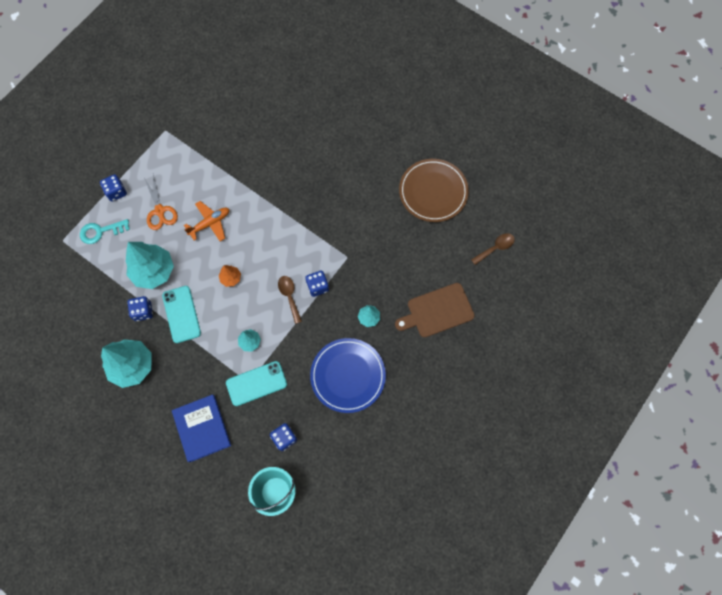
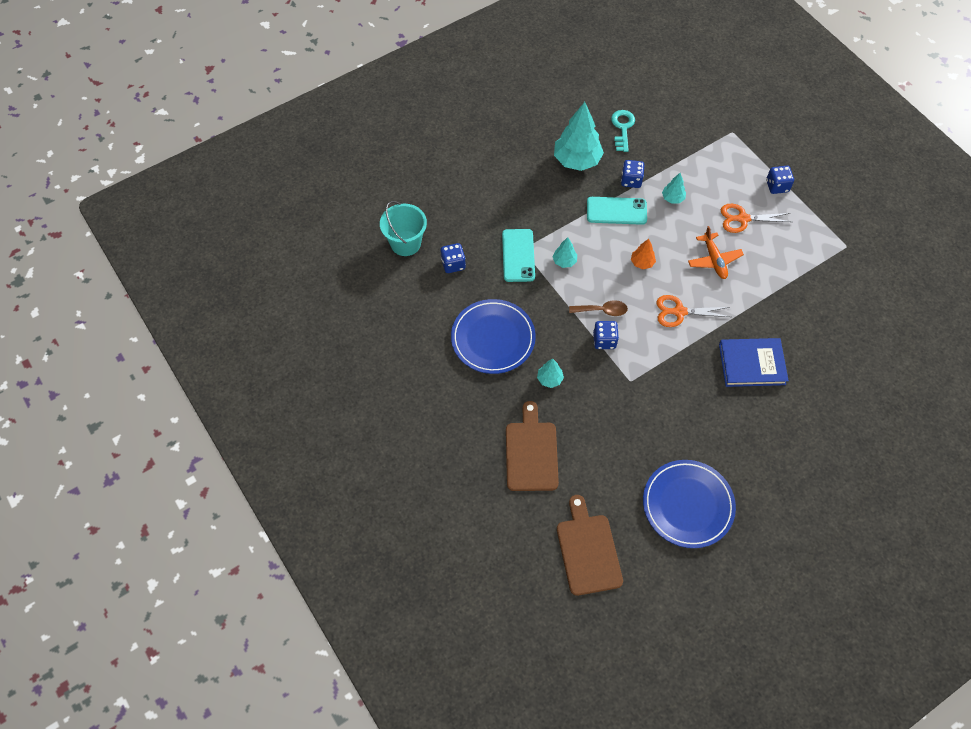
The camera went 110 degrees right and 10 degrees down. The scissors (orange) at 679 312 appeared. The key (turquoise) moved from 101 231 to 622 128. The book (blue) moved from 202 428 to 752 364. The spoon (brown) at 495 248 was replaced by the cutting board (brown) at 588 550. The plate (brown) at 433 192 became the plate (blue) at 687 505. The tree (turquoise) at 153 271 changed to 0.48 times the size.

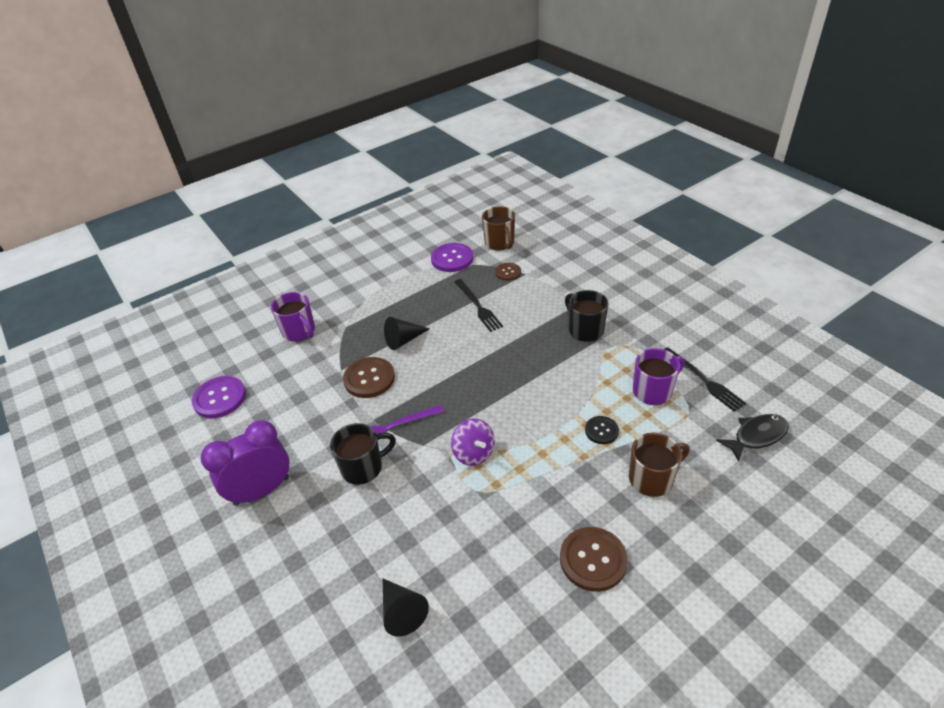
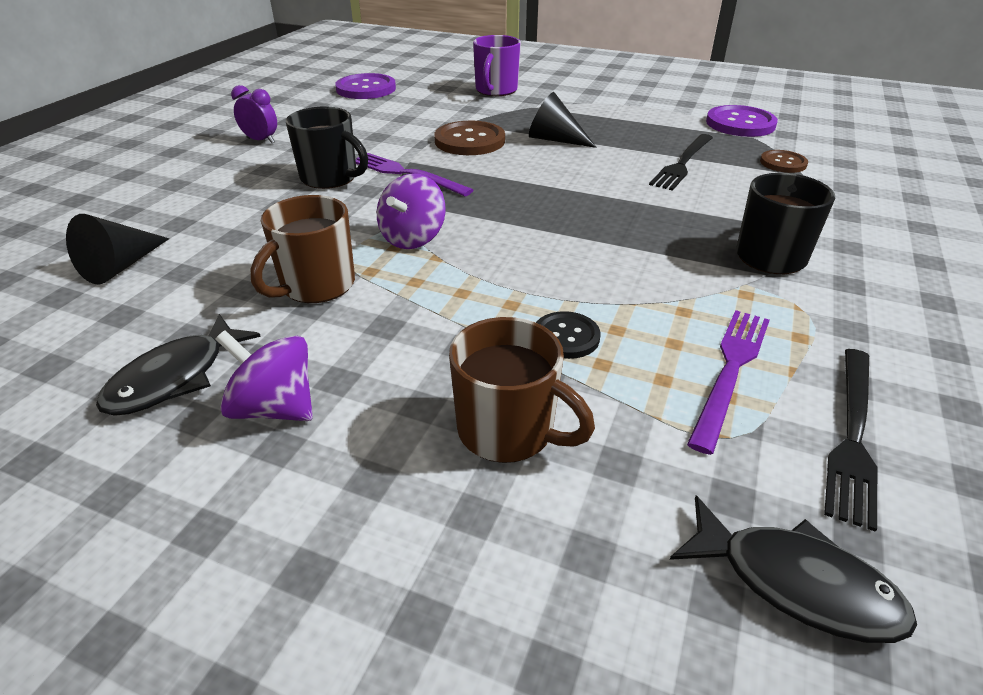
The camera went 55 degrees right and 5 degrees down. The fish (black) at 175 377 appeared. The mug (brown) moved from 500 243 to 316 286. The button (brown) at 593 560 was replaced by the spinning top (purple) at 275 408. The mug (purple) at 653 391 was replaced by the fork (purple) at 730 371. The clock (purple) at 261 490 changed to 0.49 times the size.

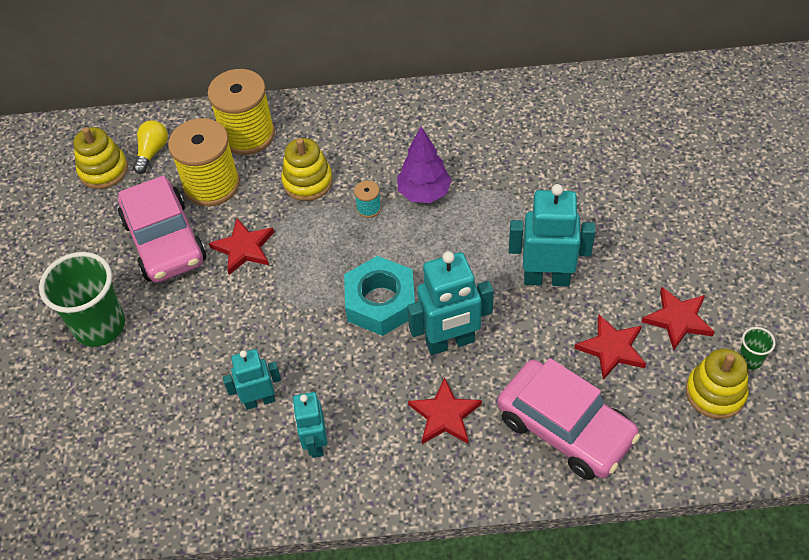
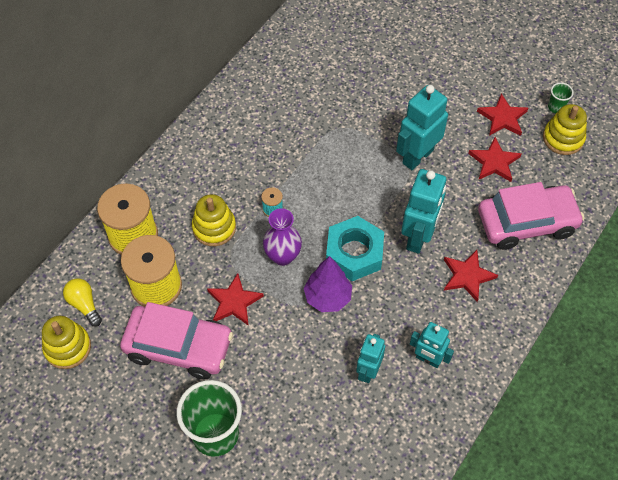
The camera went 55 degrees left and 5 degrees up. The vase (purple) at 282 256 appeared. The tree (purple) moved from 424 193 to 327 297.

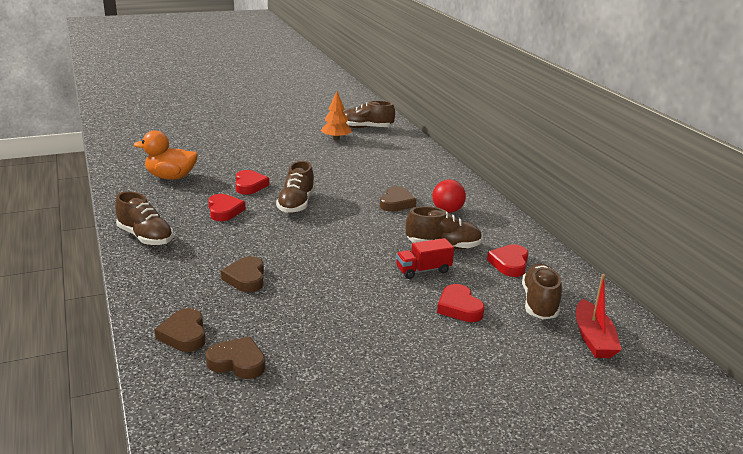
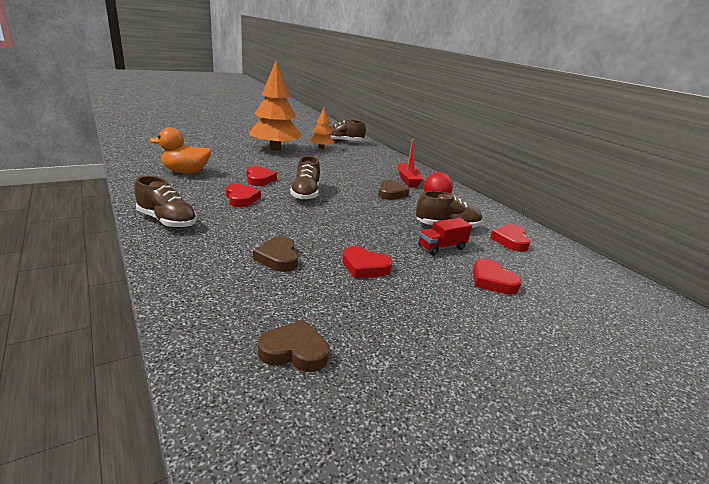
The camera went 10 degrees left and 0 degrees up. The heart (brown) at 184 334 disappeared. The shoe (brown) at 539 303 disappeared. The tree (orange) at 275 149 appeared. The heart (red) at 364 267 appeared. The boat (red) moved from 593 338 to 408 180.

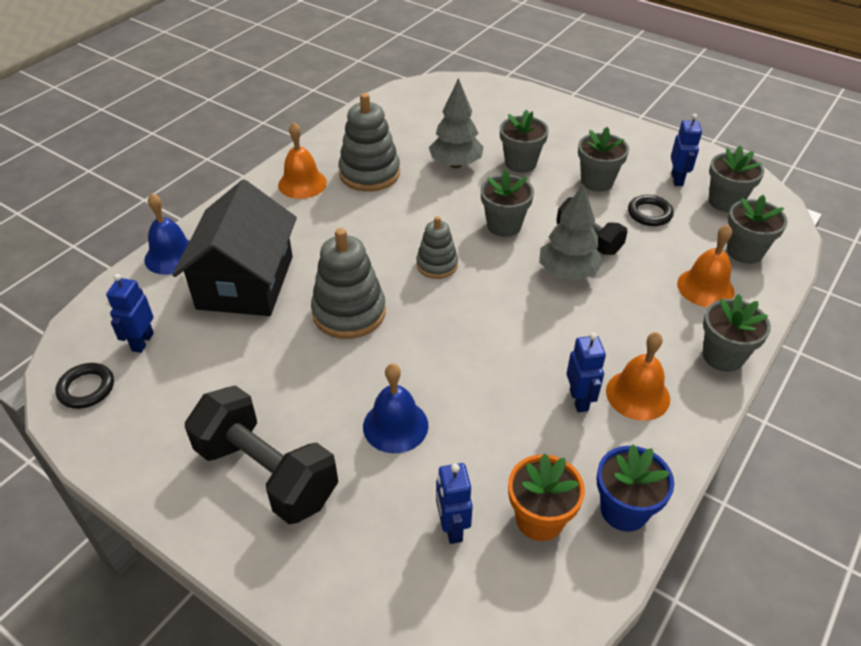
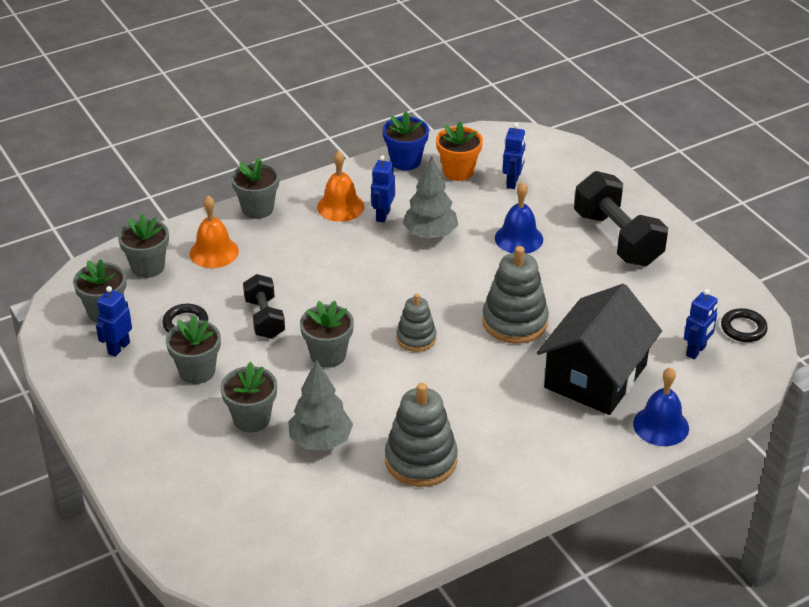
The camera went 155 degrees left and 5 degrees down. The bell (orange) at 302 183 disappeared. The tree (grey) moved from 567 273 to 430 234.

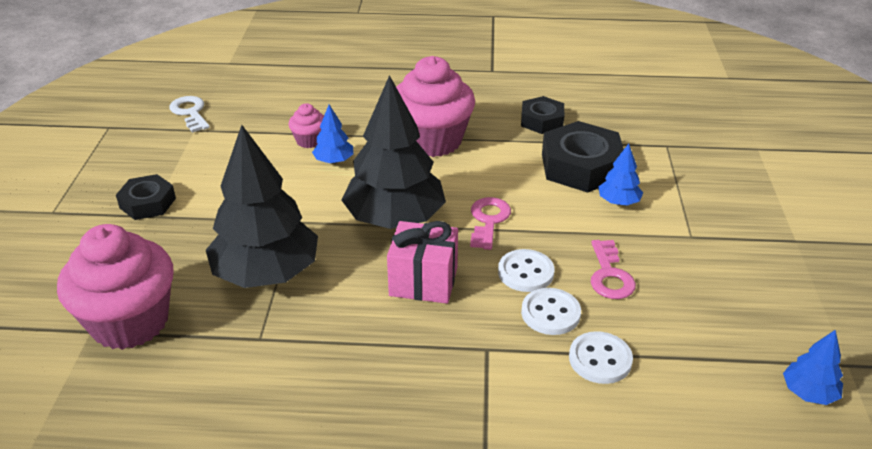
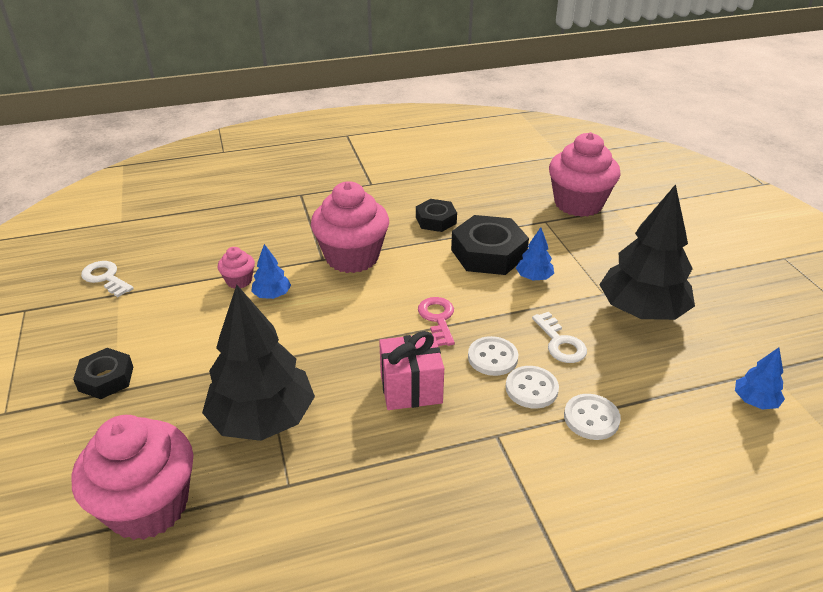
The camera went 20 degrees left and 0 degrees up. The cupcake (pink) at 578 204 appeared. The tree (black) moved from 394 219 to 641 311. The key (pink) at 609 275 became the key (white) at 560 343.

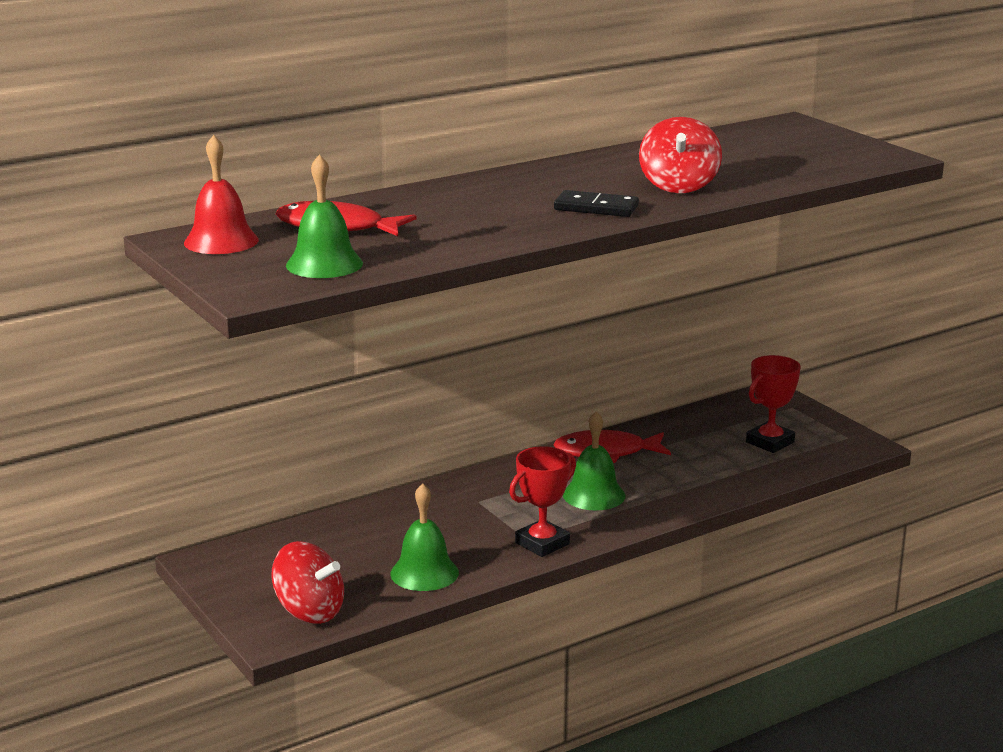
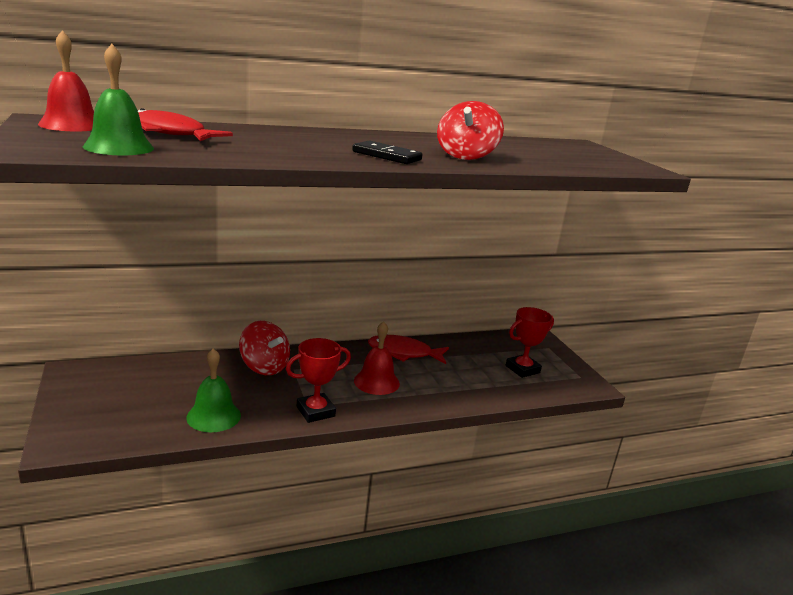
The camera went 10 degrees right and 0 degrees up. The spinning top (red) moved from 309 612 to 264 367. The bell (green) at 594 495 became the bell (red) at 376 382.

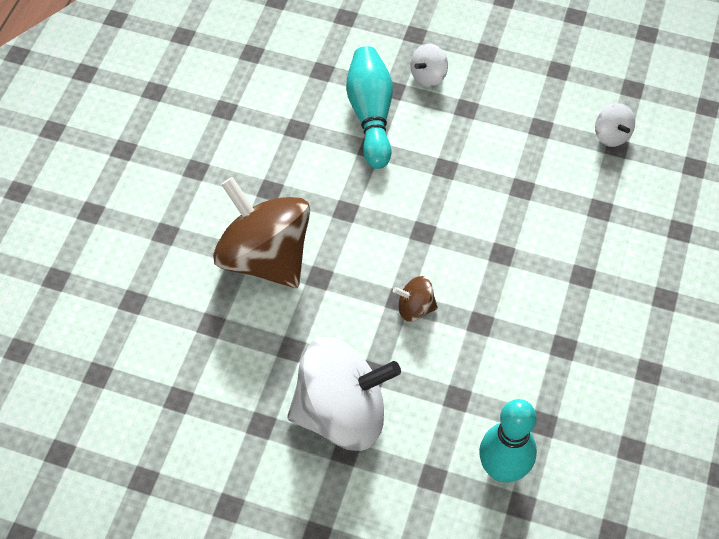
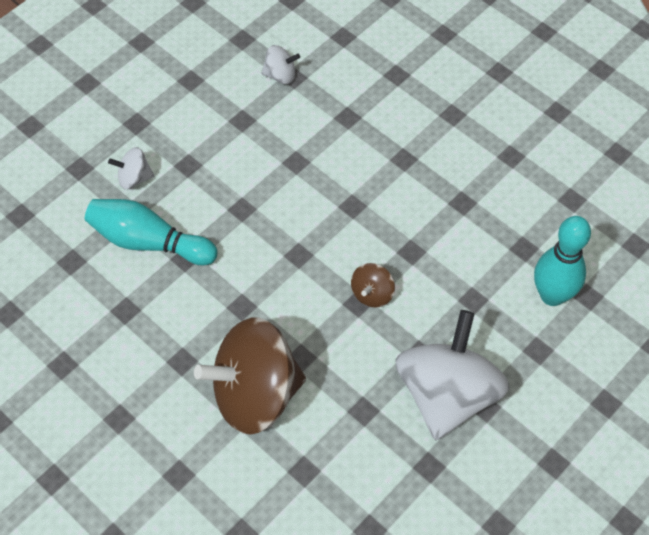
The camera went 65 degrees left and 0 degrees up. The spinning top (white) at 428 76 turned 105 degrees clockwise.

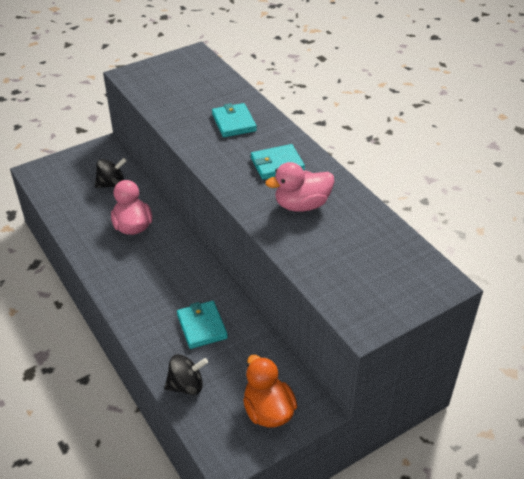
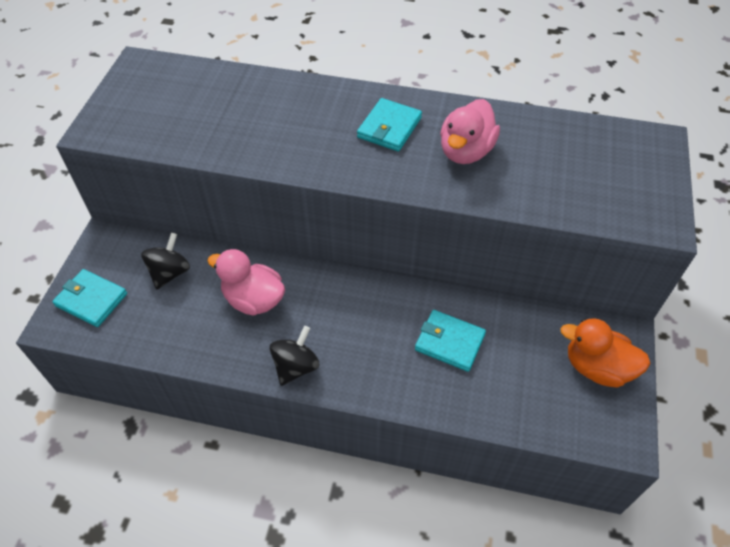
The camera went 45 degrees left and 10 degrees up. The spinning top (black) moved from 186 385 to 296 366. The wallet (turquoise) moved from 234 122 to 91 300.

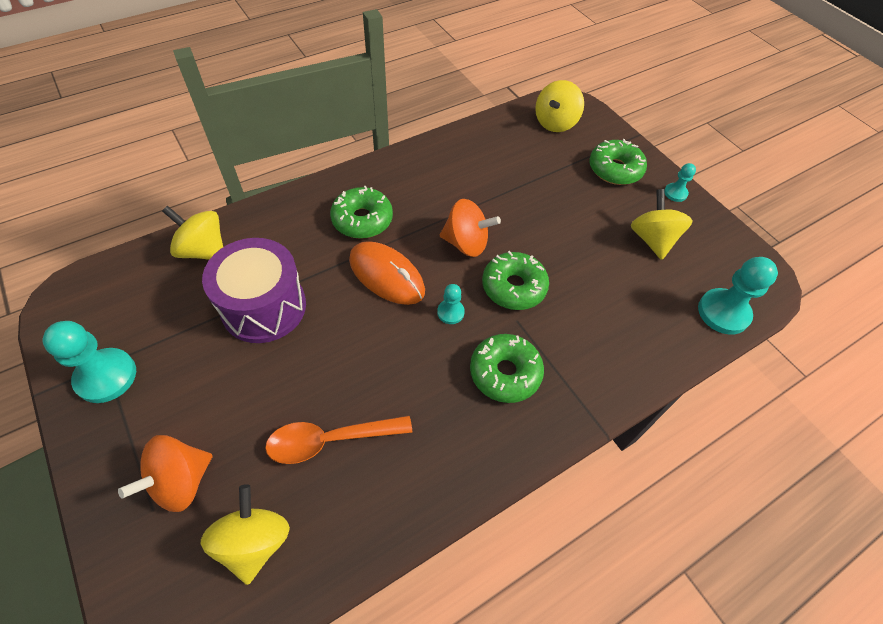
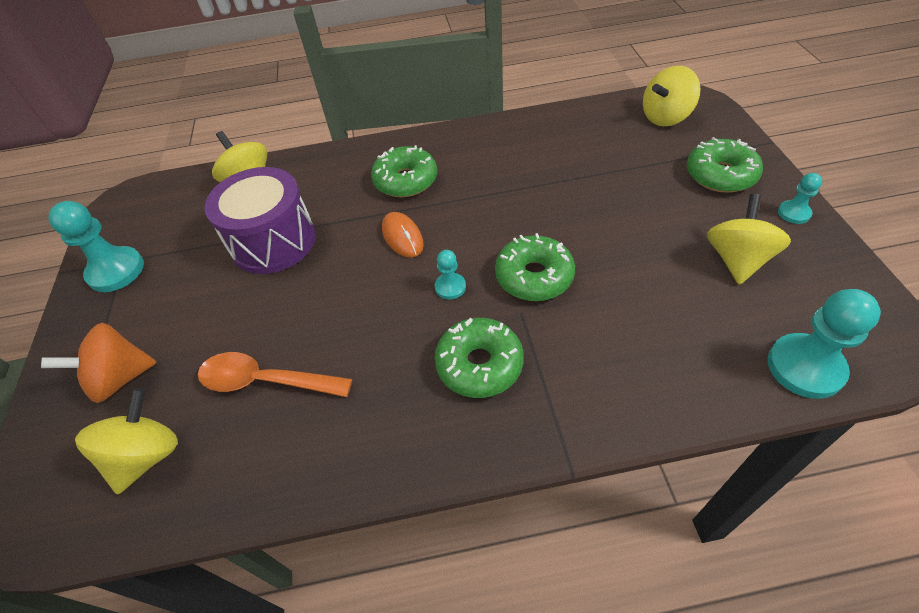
The camera went 30 degrees right and 5 degrees down. The spinning top (orange) at 466 243 disappeared. The mouse (orange) at 386 275 changed to 0.64 times the size.

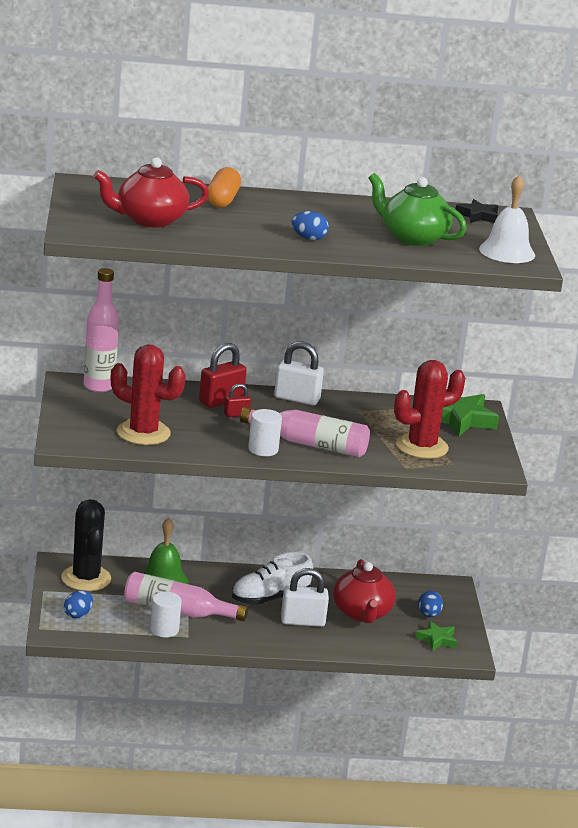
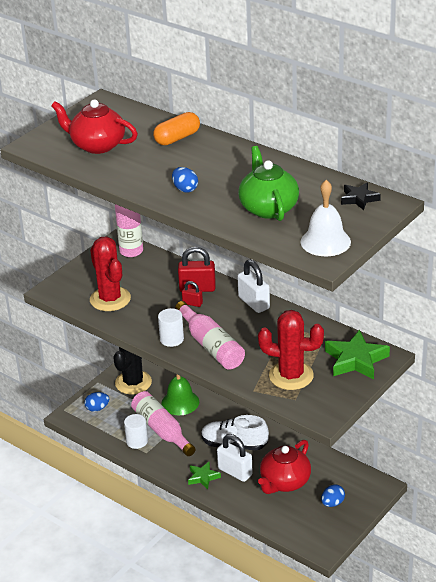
The camera went 45 degrees right and 10 degrees up. The star (green) moved from 437 639 to 203 477.

